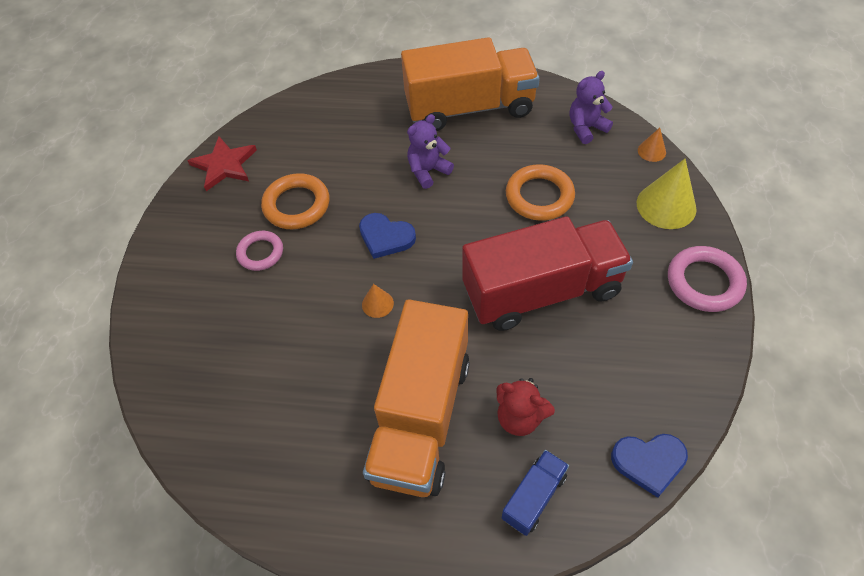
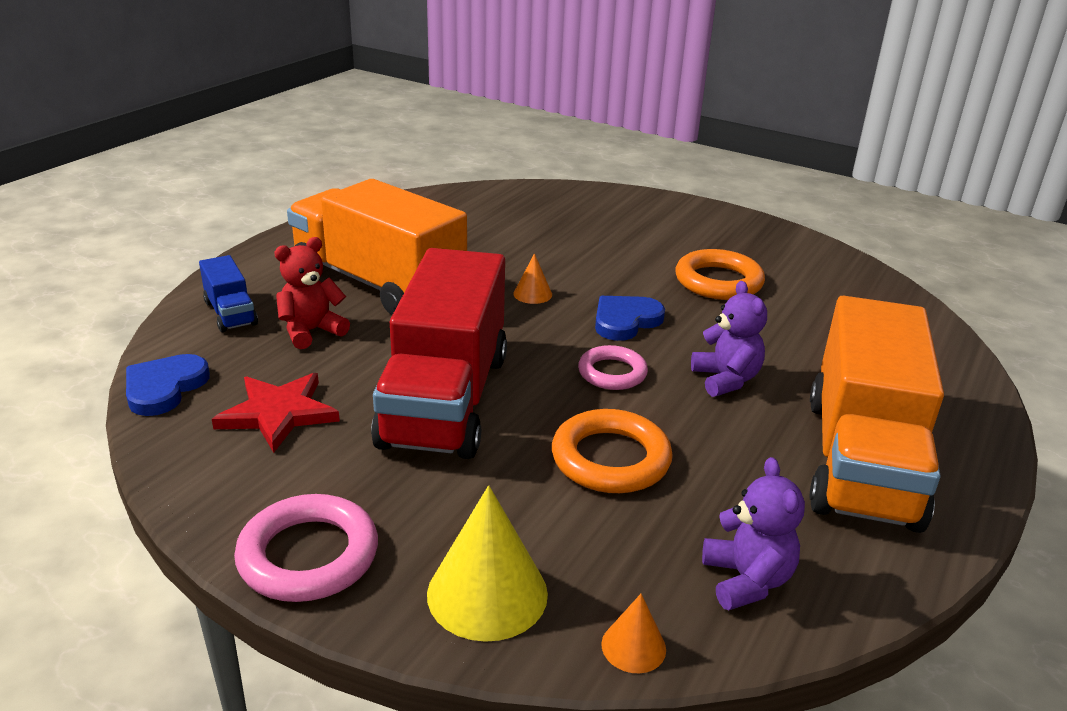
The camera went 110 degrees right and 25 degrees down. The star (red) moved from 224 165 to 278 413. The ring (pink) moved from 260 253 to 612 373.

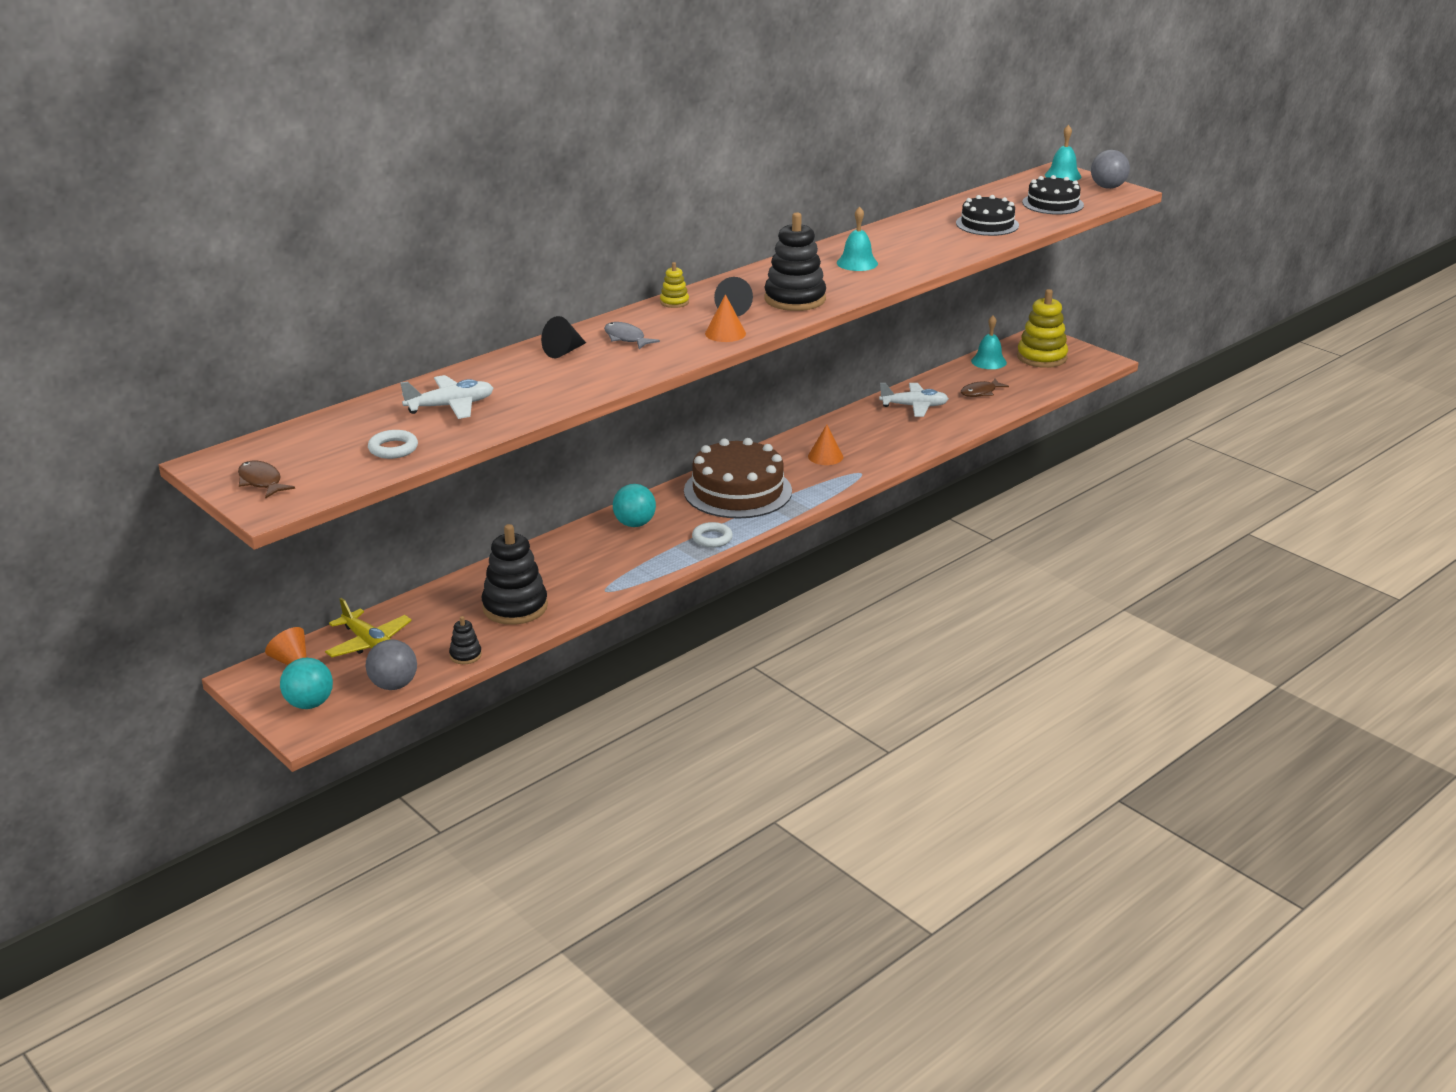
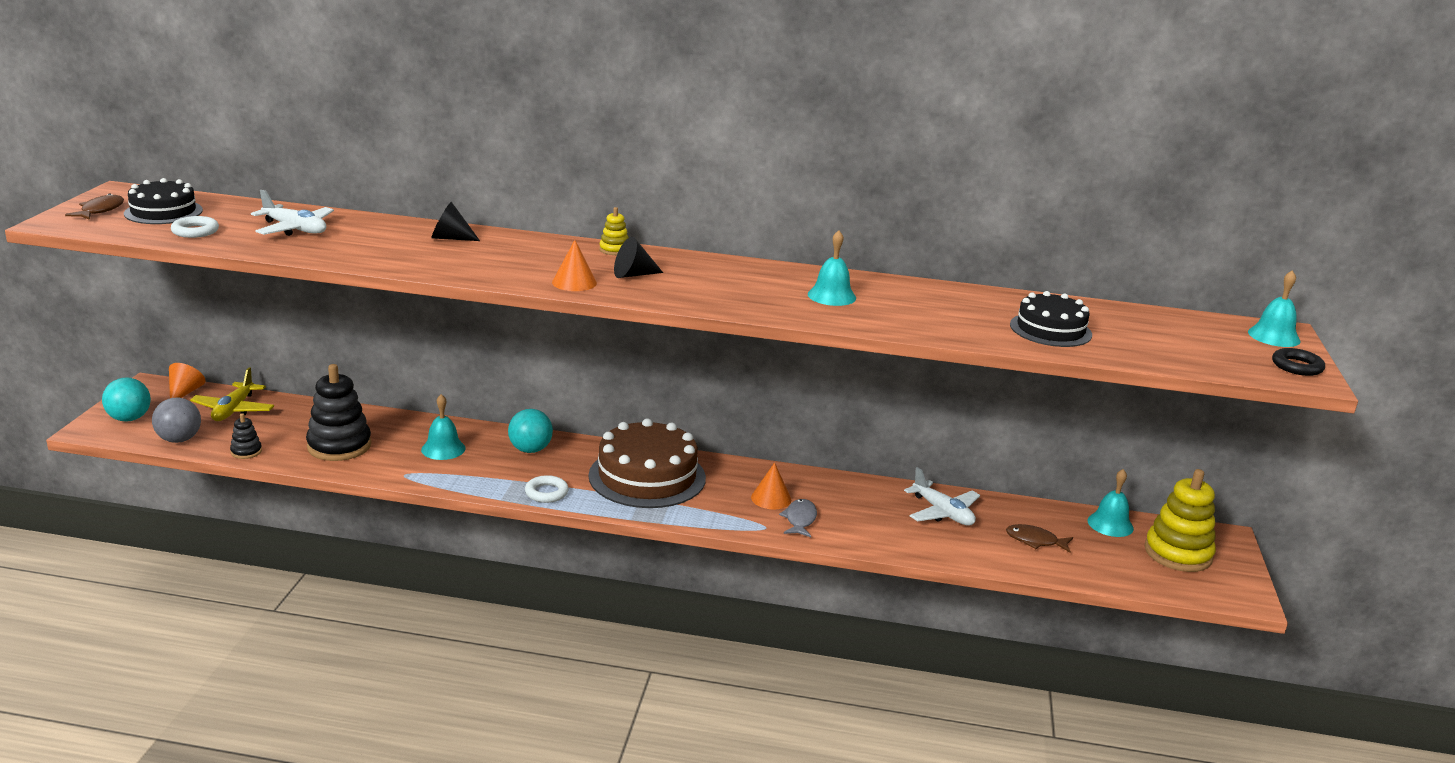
The camera went 50 degrees right and 5 degrees down. The stacking toy (black) at 795 299 disappeared. The bell (turquoise) at 443 449 appeared. The fish (grey) moved from 626 338 to 800 520. The cake (black) moved from 1053 204 to 163 212. The ball (grey) at 1108 187 was replaced by the ring (black) at 1297 366.

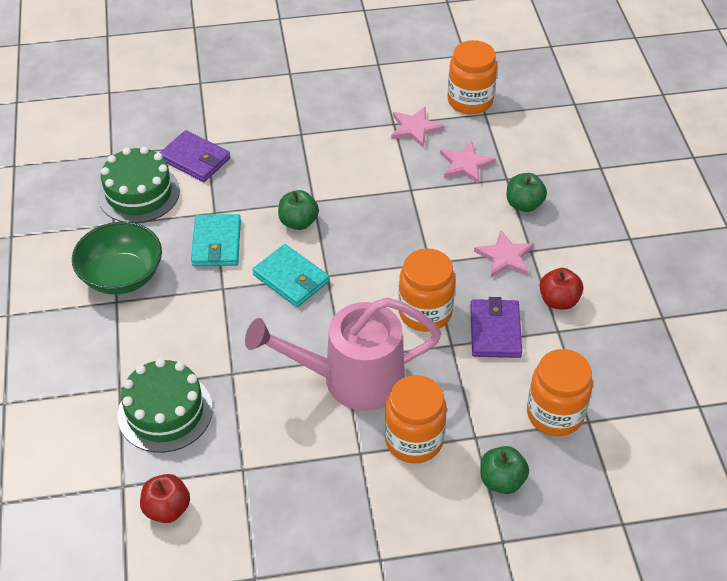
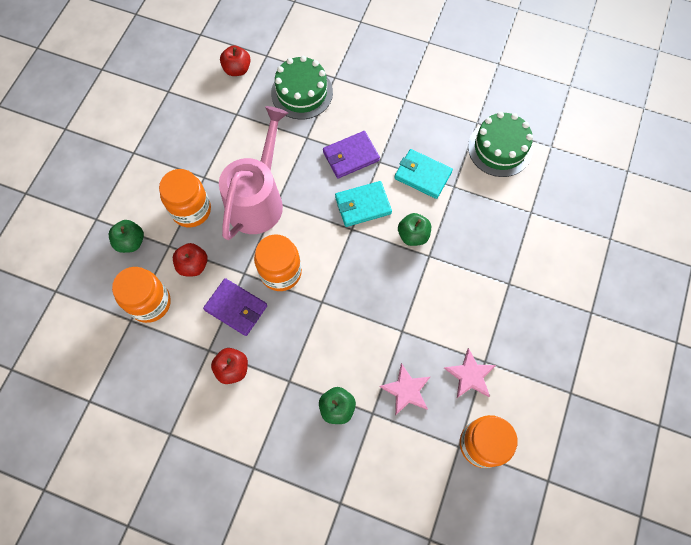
The camera went 120 degrees right and 20 degrees up. The bowl (green) at 122 276 disappeared. The star (pink) at 505 257 disappeared. The apple (red) at 193 265 appeared. The wallet (purple) moved from 195 159 to 350 156.

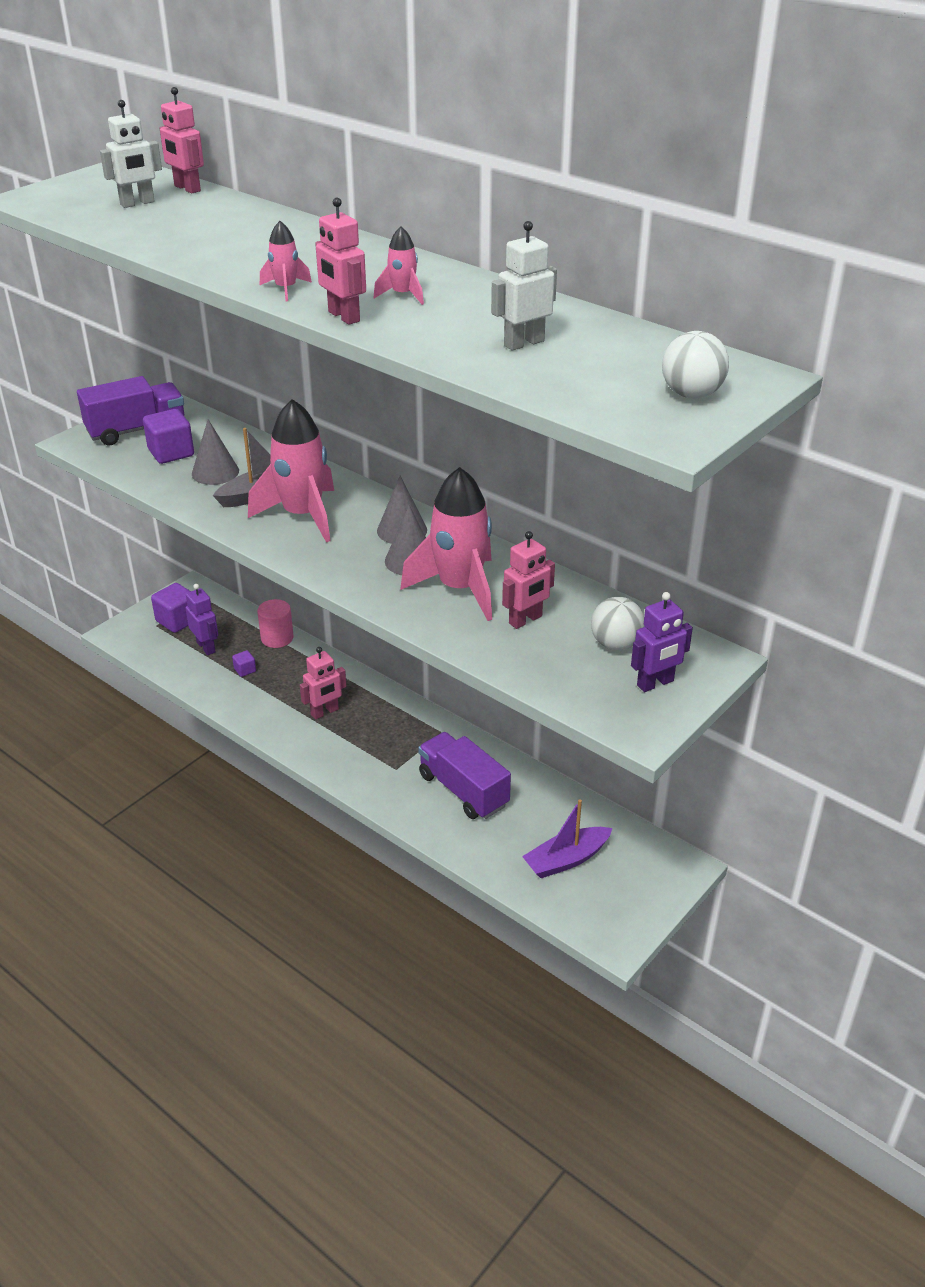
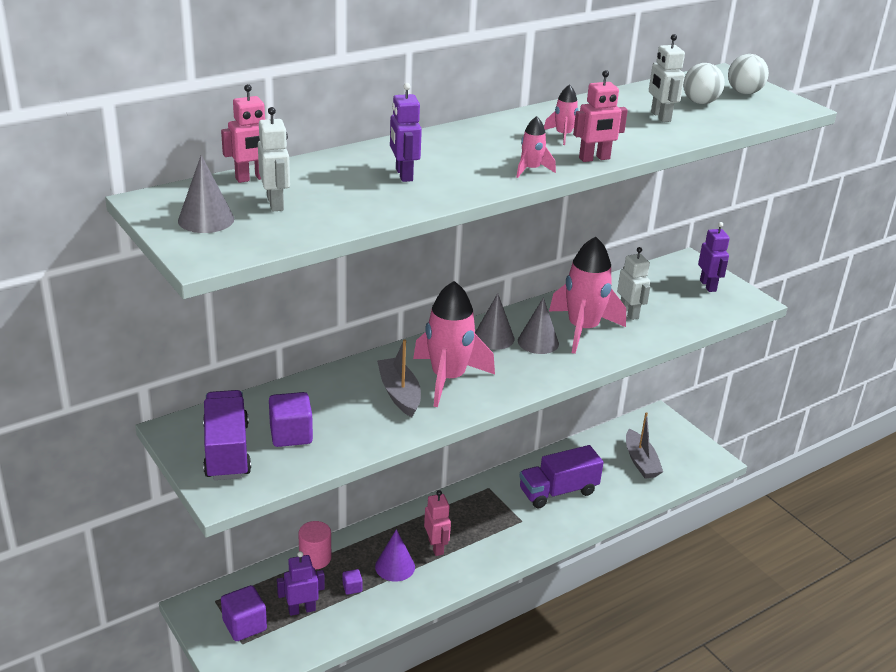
The camera went 75 degrees left and 5 degrees down. The cone (purple) at 395 566 appeared. The robot (purple) at 403 175 appeared. The cone (grey) moved from 215 472 to 206 219. The ball (white) moved from 615 644 to 700 102. The robot (pink) at 526 620 became the robot (white) at 629 313. The boat (purple) at 566 860 became the boat (grey) at 641 461.

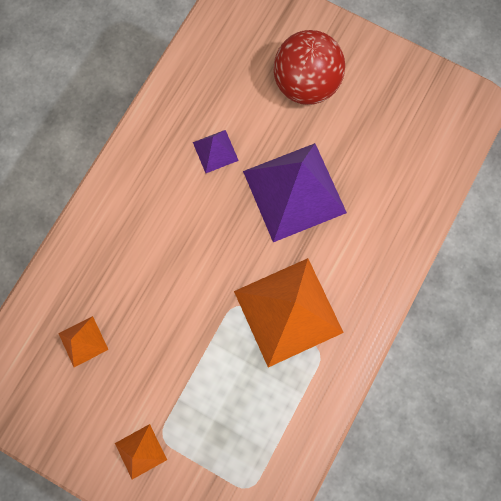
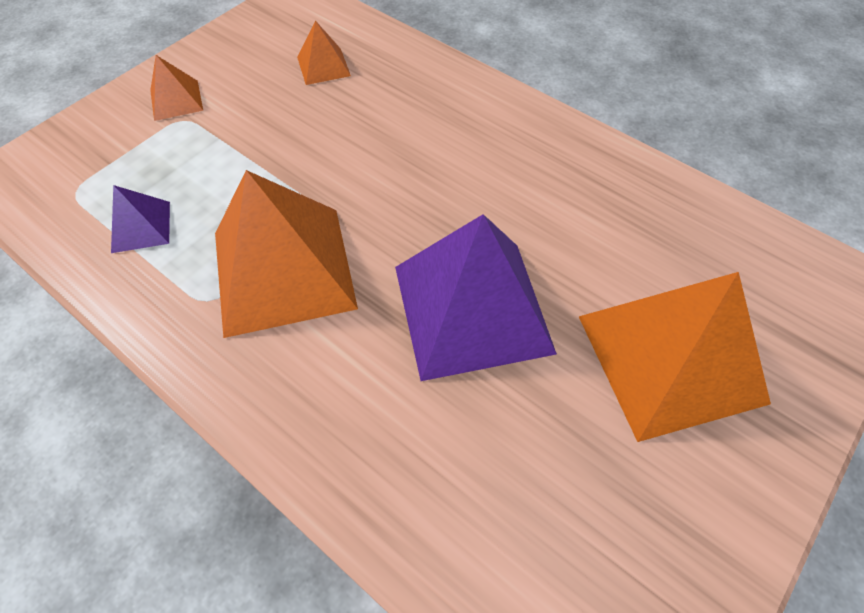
The camera went 100 degrees right and 20 degrees down. The pyramid (purple) moved from 215 151 to 141 226. The ball (red) at 305 85 was replaced by the pyramid (orange) at 670 358.

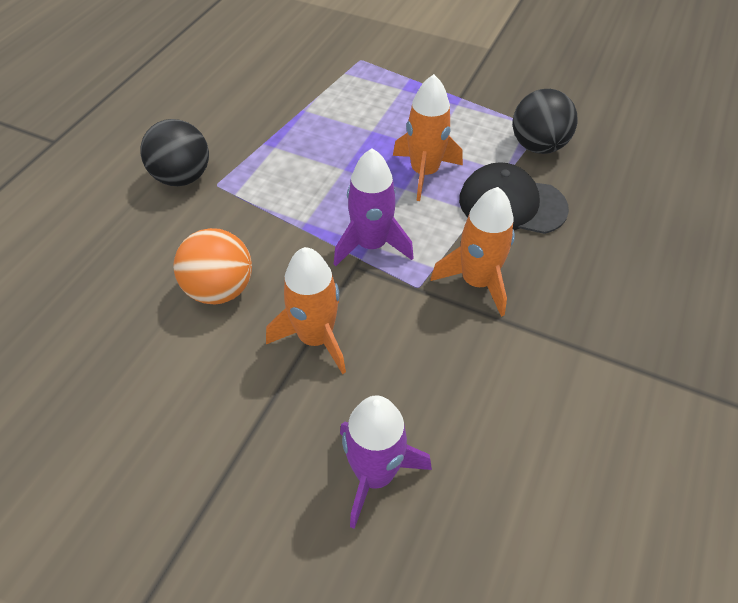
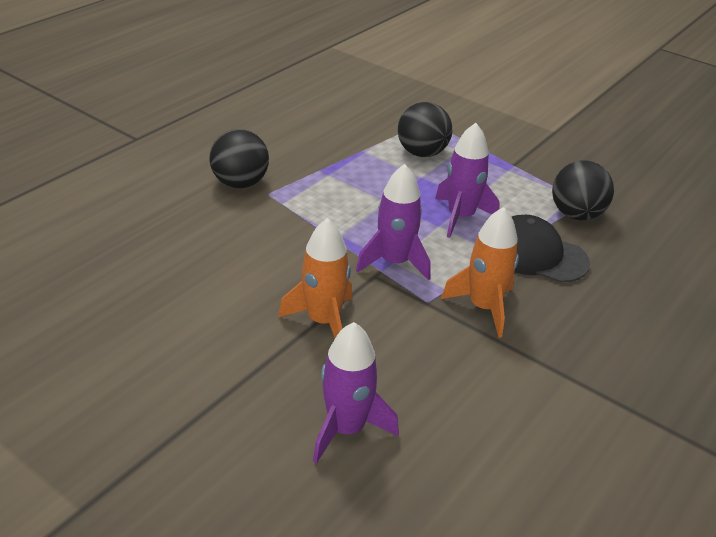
The camera went 10 degrees right and 15 degrees down. The ball (orange) at 220 289 disappeared. The ball (black) at 422 153 appeared. The rocket (orange) at 424 172 became the rocket (purple) at 460 217.

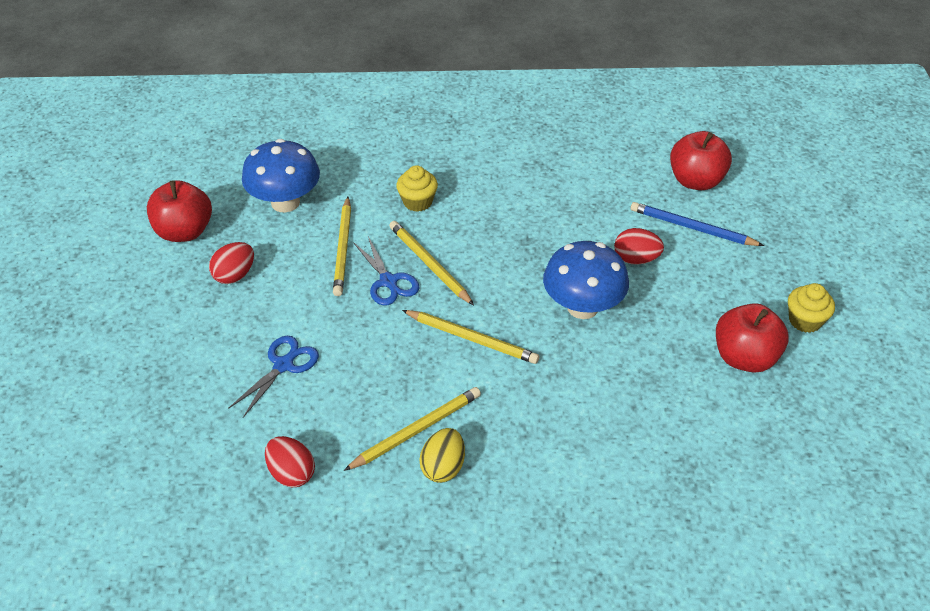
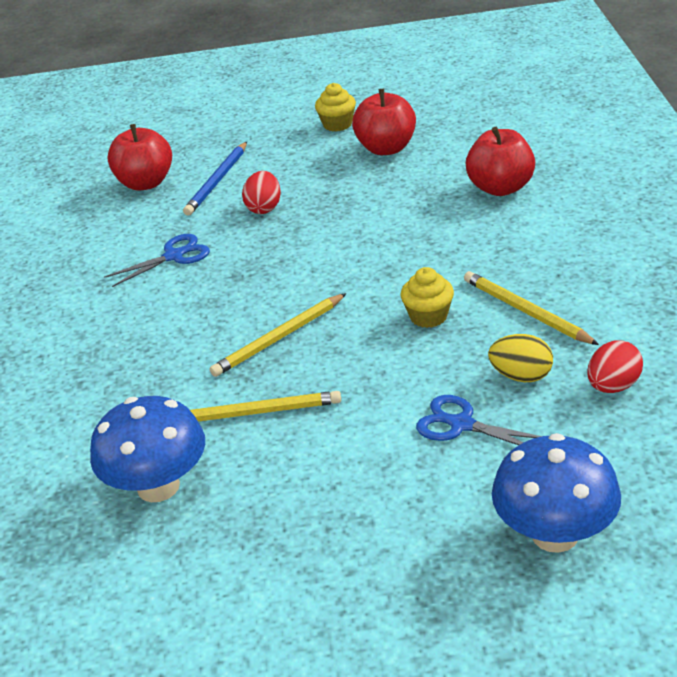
The camera went 90 degrees left and 10 degrees down. The egg (red) at 235 275 disappeared. The pencil (yellow) at 472 338 disappeared. The apple (red) moved from 184 232 to 500 188. The scissors (blue) moved from 388 281 to 174 256. The cupcake (yellow) moved from 417 202 to 428 316. The egg (yellow) moved from 443 467 to 521 376. The mushroom (blue) moved from 582 307 to 555 534.

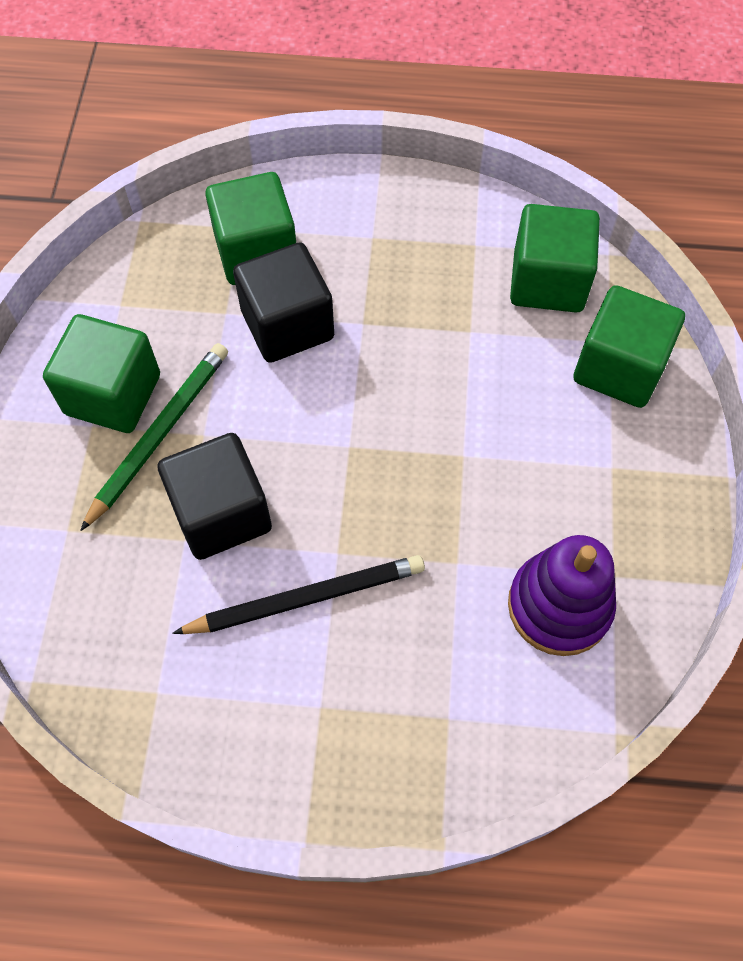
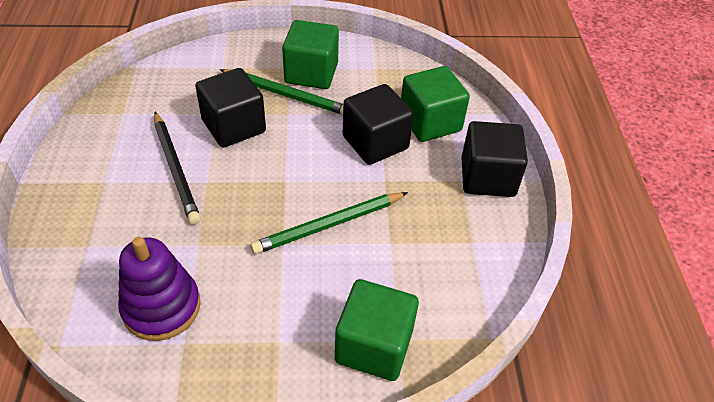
The camera went 80 degrees right and 15 degrees down. The cube (green) at 548 281 disappeared. The pencil (green) at 329 225 appeared. The cube (black) at 487 177 appeared.

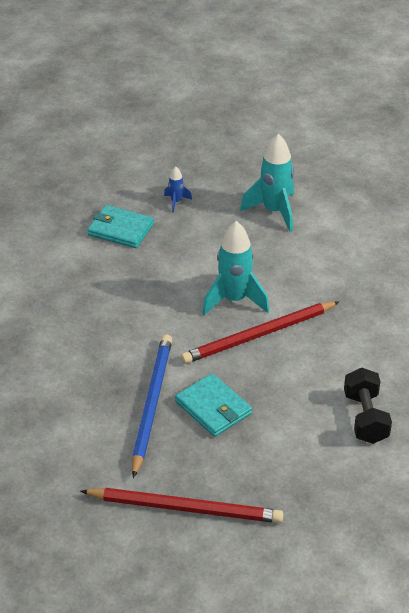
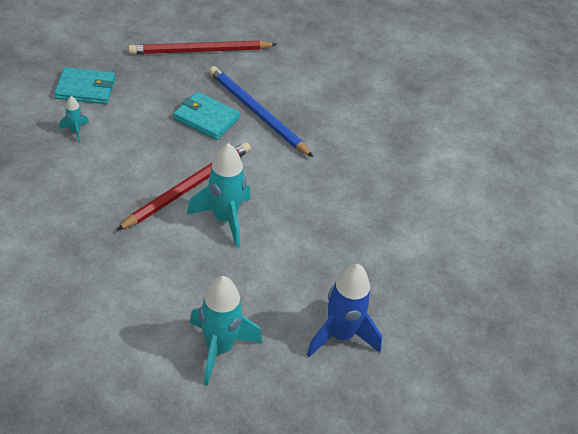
The camera went 155 degrees right and 5 degrees up. The wallet (turquoise) moved from 120 229 to 85 88. The dumbbell (black) at 365 418 was replaced by the rocket (turquoise) at 75 131. The pencil (blue) at 152 404 turned 150 degrees clockwise. The rocket (blue) at 176 202 changed to 2.10 times the size.

